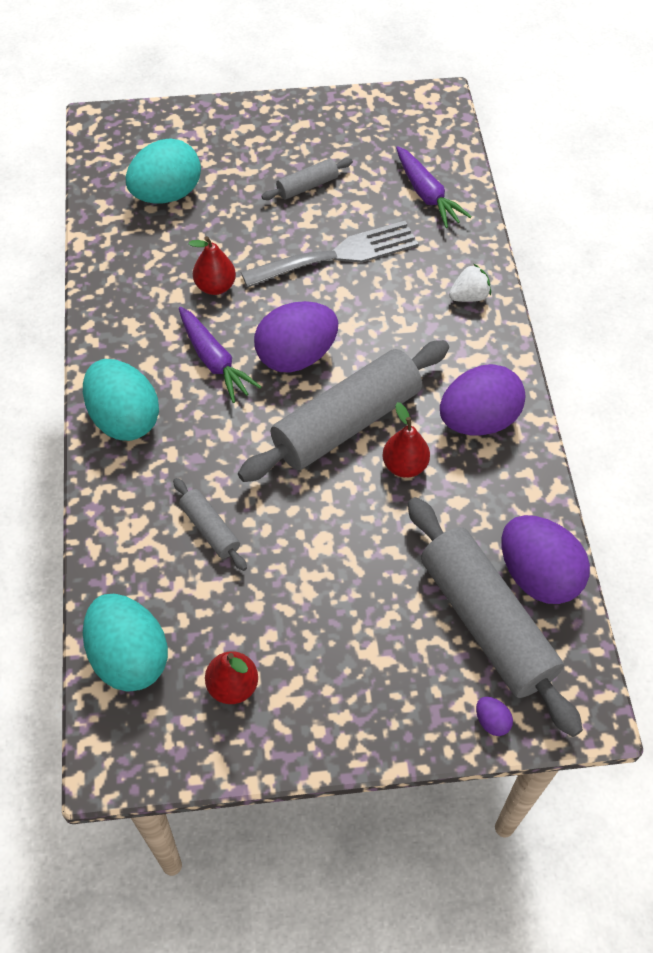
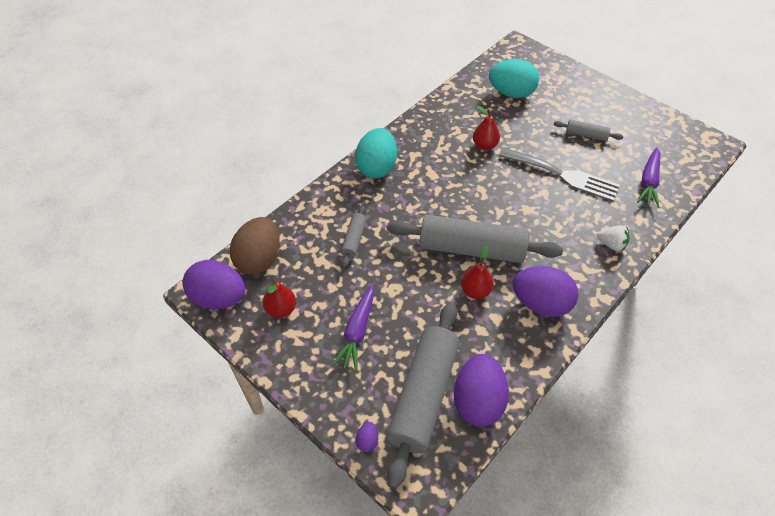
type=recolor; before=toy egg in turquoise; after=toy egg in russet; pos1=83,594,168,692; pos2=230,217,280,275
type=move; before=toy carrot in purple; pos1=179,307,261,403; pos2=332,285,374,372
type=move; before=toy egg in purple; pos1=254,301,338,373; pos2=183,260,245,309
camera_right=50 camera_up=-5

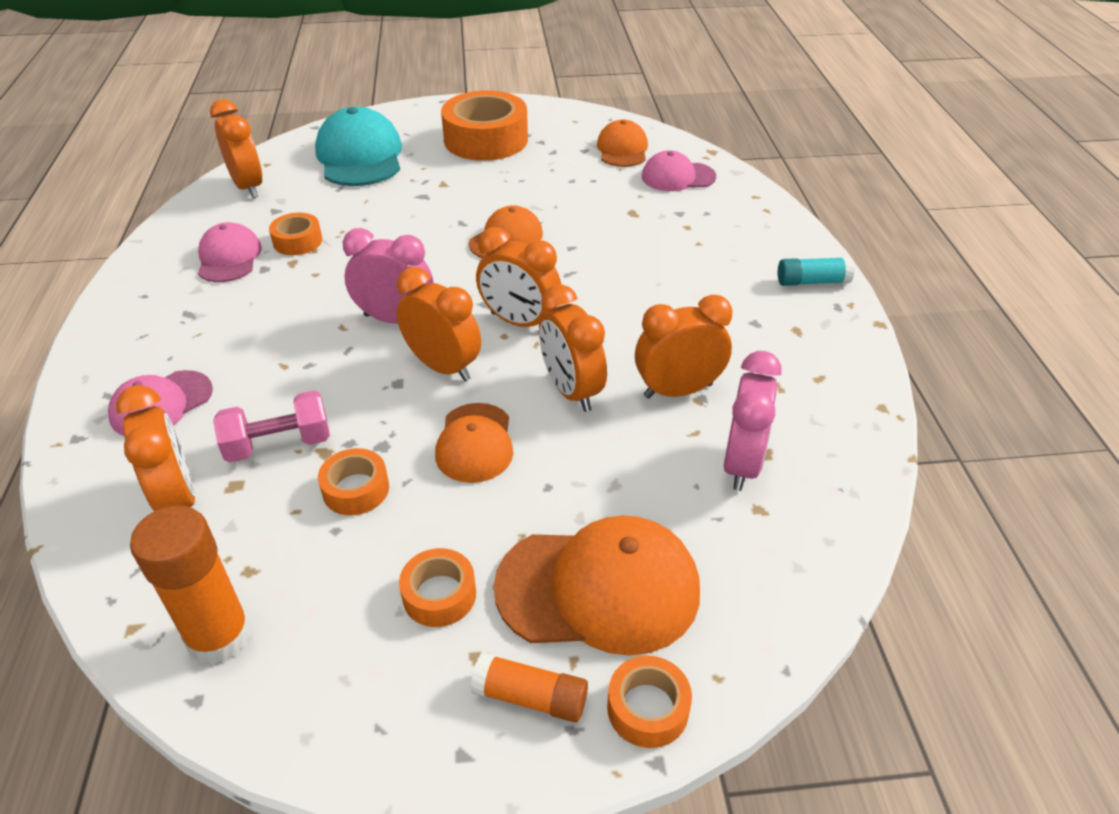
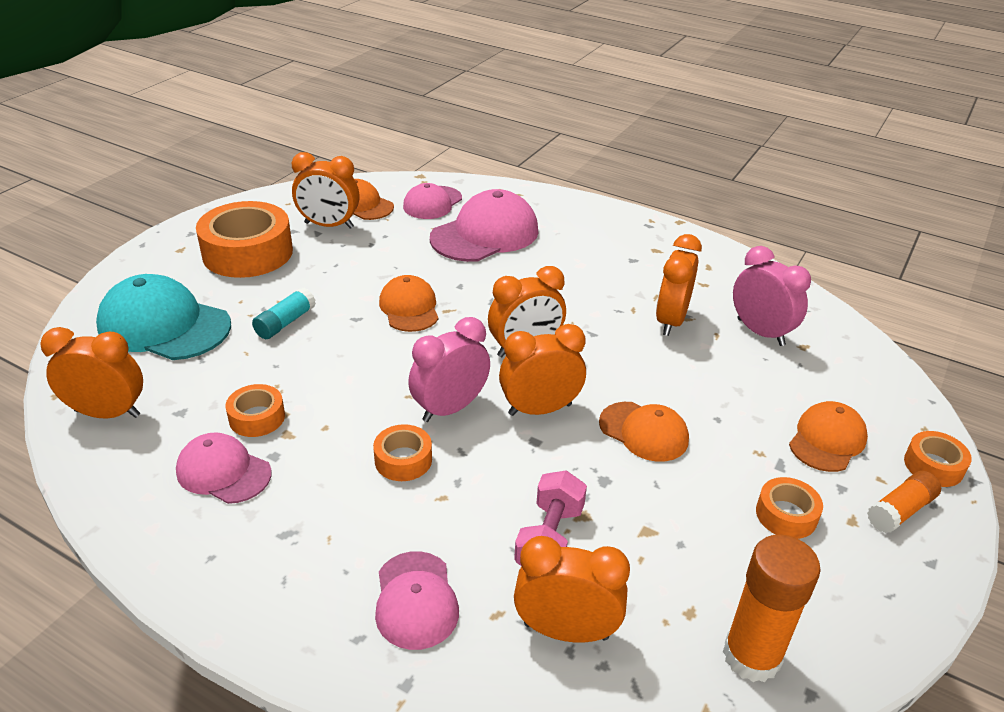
type=move; before=tape in orange; pos1=318,448,389,515; pos2=373,424,432,481
type=resize; before=cap in orange; pos1=494,515,700,656; pos2=789,401,868,472; scale=0.6
type=move; before=alarm clock in orange; pos1=539,284,607,412; pos2=292,152,360,229
type=move; before=stick of glue in turquoise; pos1=778,257,855,286; pos2=252,287,316,339
type=insert; after=cap in pink; pos2=430,189,538,262
camera_right=-55 camera_up=-5

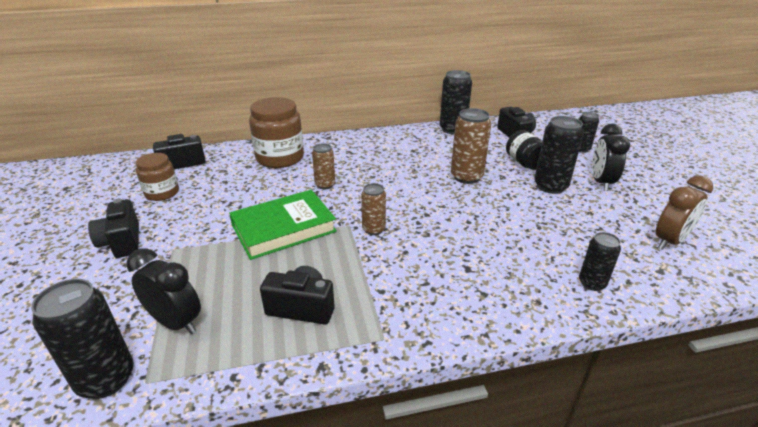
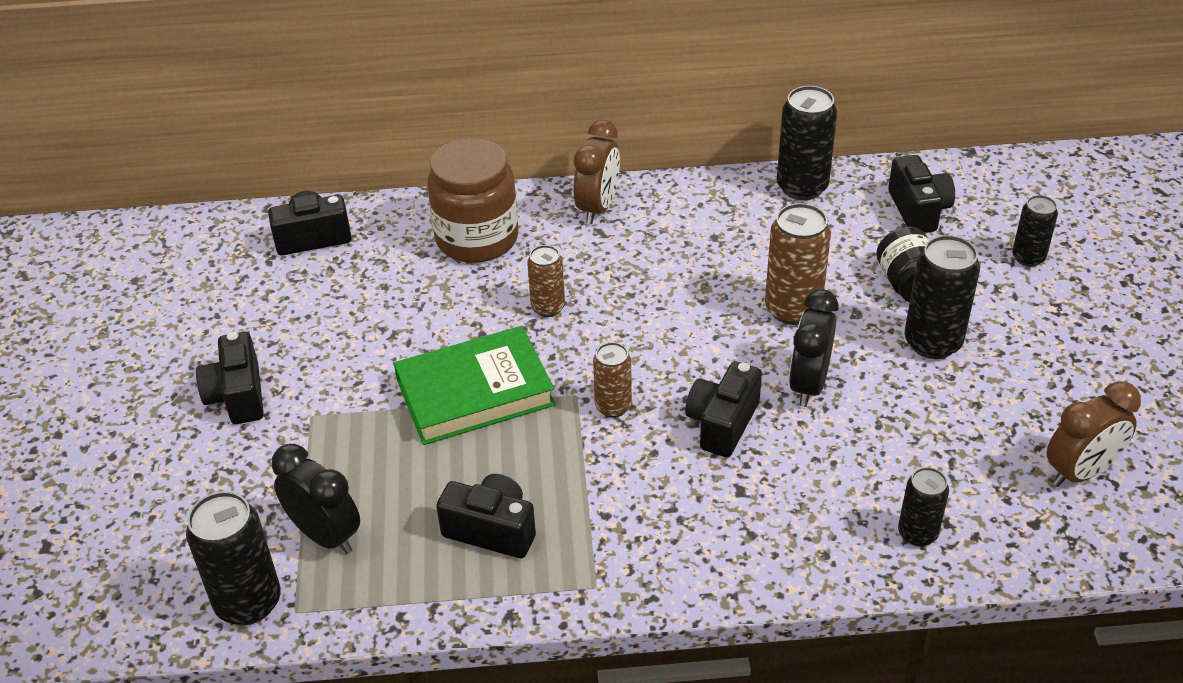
type=delete; before=jar in russet; pos1=136,153,179,201
type=move; before=alarm clock in black; pos1=592,124,630,191; pos2=789,289,839,407
type=insert; after=alarm clock in russet; pos2=573,120,620,224
type=insert; after=compact camera in black; pos2=685,361,762,457
camera_right=10 camera_up=10

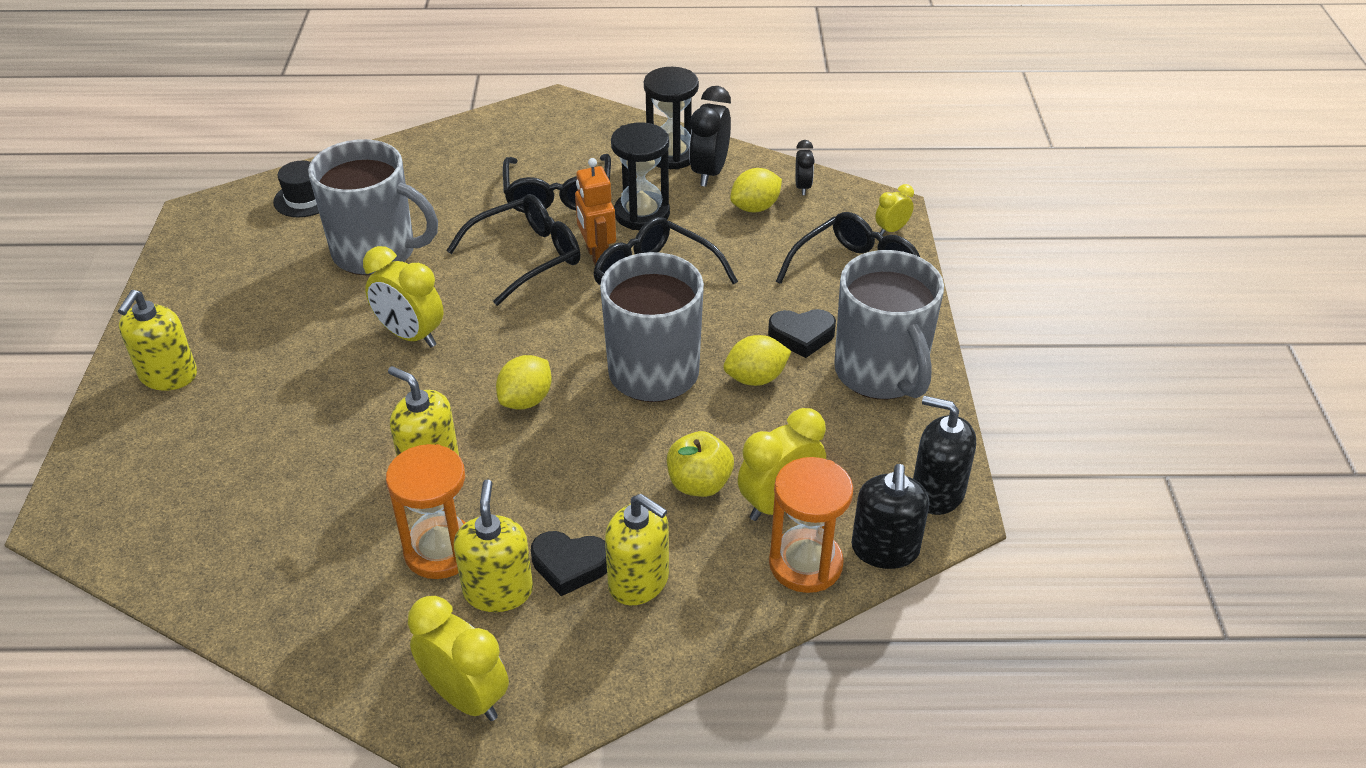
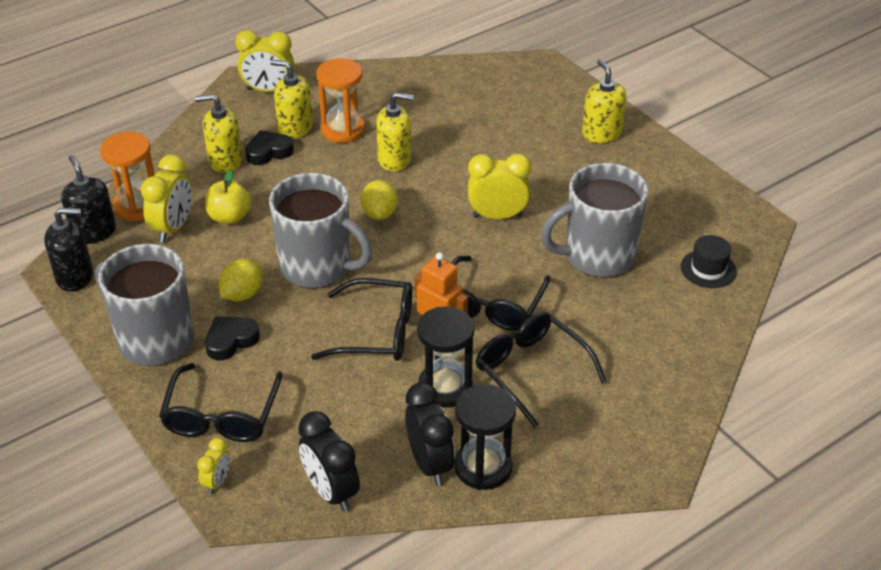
type=rotate; before=soap pump in golden; pos1=454,479,533,612; pos2=270,60,313,139; turn=150
type=delete; before=toy lemon in golden; pos1=730,168,782,212
type=resize; before=alarm clock in black; pos1=795,140,815,195; pos2=298,411,360,512; scale=1.83
camera_right=145 camera_up=0

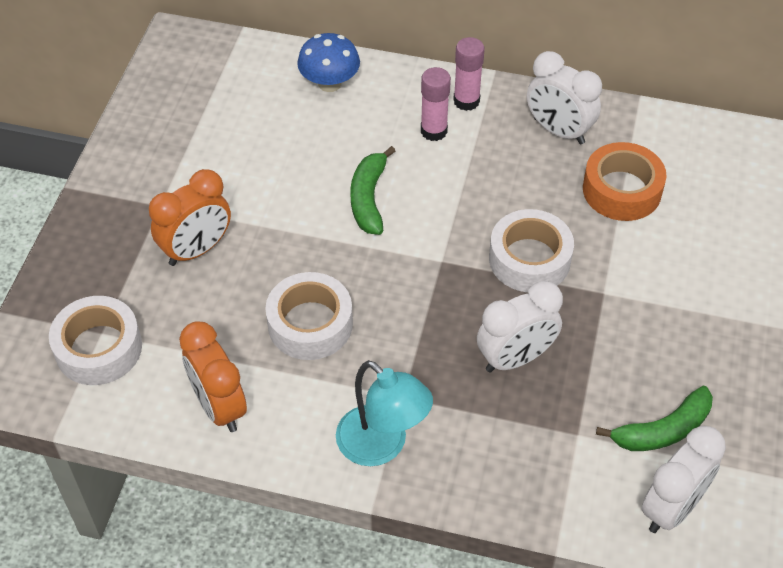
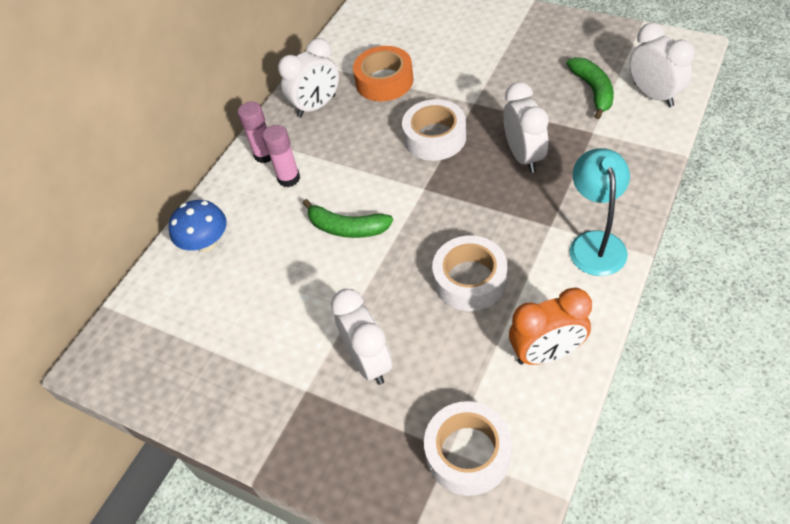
type=recolor; before=alarm clock in orange; after=alarm clock in pure white; pos1=149,169,231,266; pos2=331,289,392,385
type=rotate; before=reading lamp in turquoise; pos1=336,360,433,466; pos2=570,148,630,276; turn=-60
camera_right=-70 camera_up=0

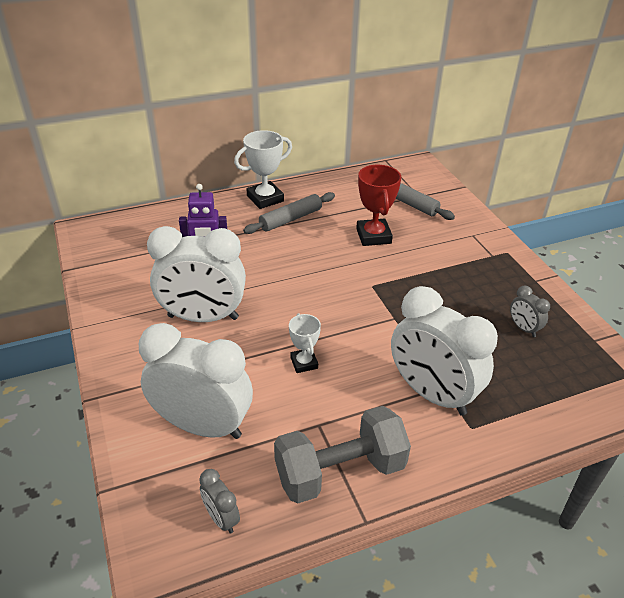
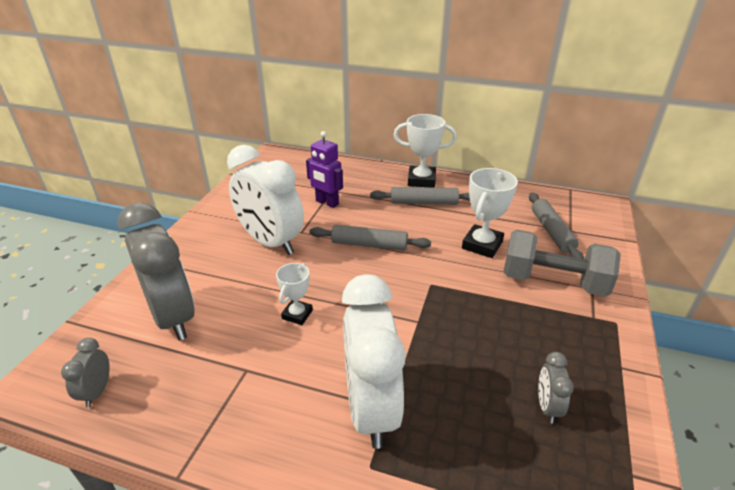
type=recolor; before=alarm clock in pure white; after=alarm clock in gray; pos1=139,323,253,439; pos2=117,203,195,341
type=move; before=hand weight in gray; pos1=274,406,411,504; pos2=504,230,621,297
type=recolor; before=trophy in crimson; after=trophy in pure white; pos1=356,165,401,246; pos2=462,168,518,258
type=insert; after=dough roller in gray; pos2=310,225,431,251
camera_right=40 camera_up=-5

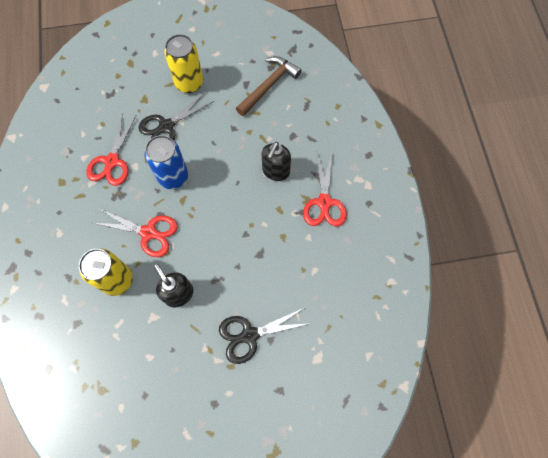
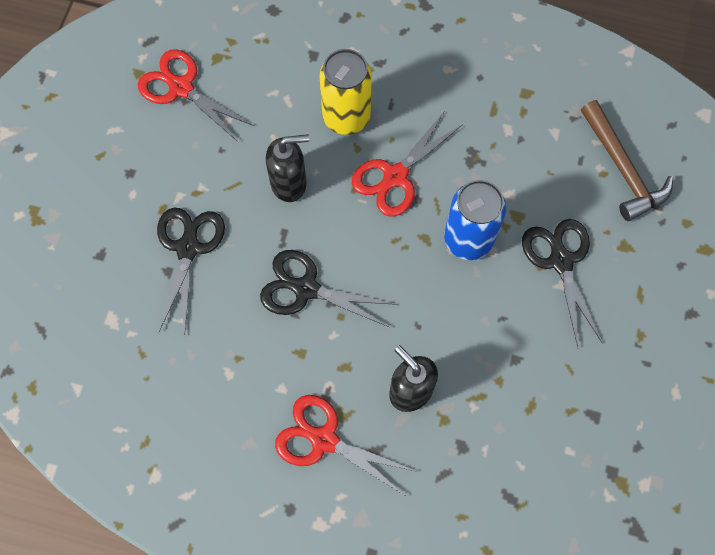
type=move; before=scissors in crimson; pos1=86,113,136,186; pos2=138,49,254,142
type=delete; before=tin in golden; pos1=165,34,203,93
type=move; before=hammer in russet; pos1=236,56,302,116; pos2=581,100,673,221
type=insert; after=scissors in black; pos2=260,250,398,327
camera_right=115 camera_up=0

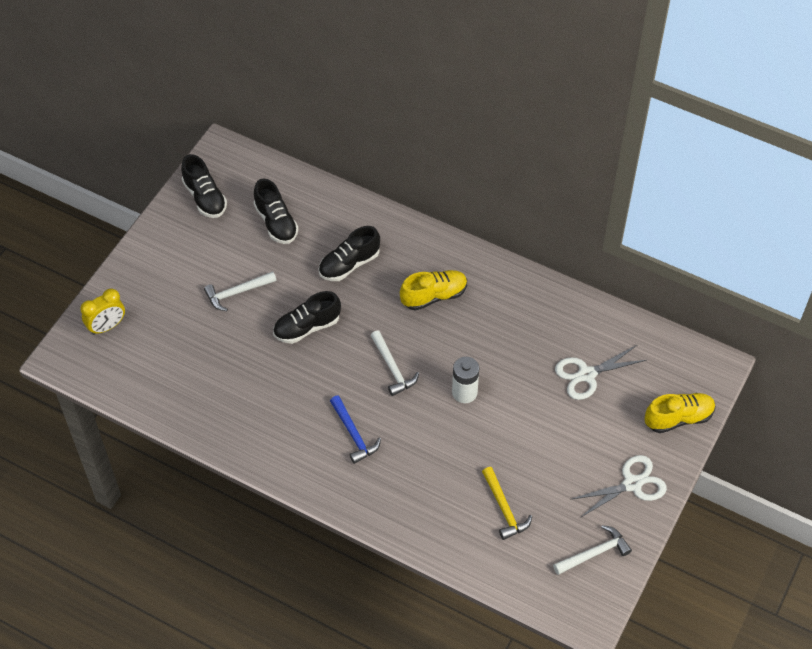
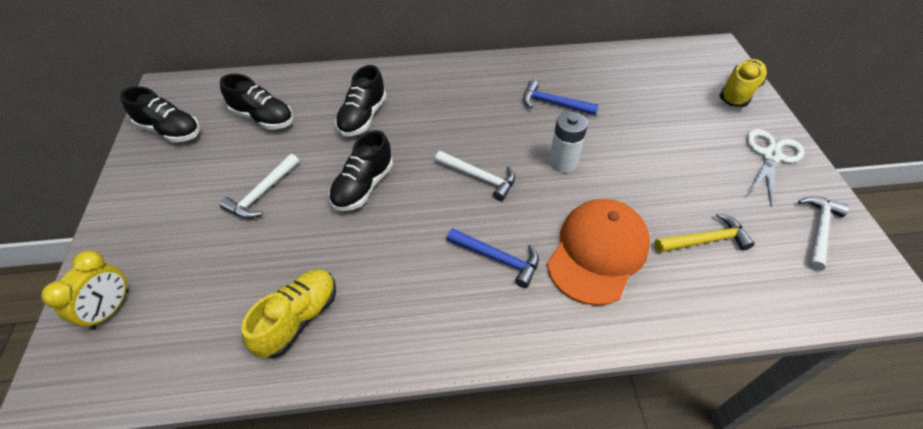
type=move; before=lace-up shoe in golden; pos1=400,270,467,311; pos2=241,269,336,358
type=rotate; before=hammer in golden; pos1=482,467,532,540; pos2=654,213,755,253; turn=-45
type=delete; before=scissors in pure white; pos1=555,345,647,400
type=insert; after=hammer in royal blue; pos2=523,80,599,115
type=insert; after=cap in orange; pos2=547,199,650,306
camera_right=-35 camera_up=-5

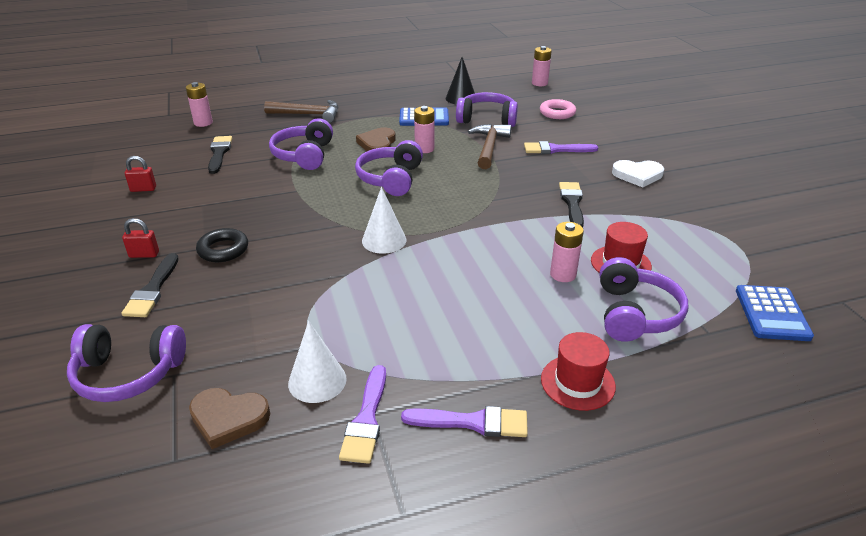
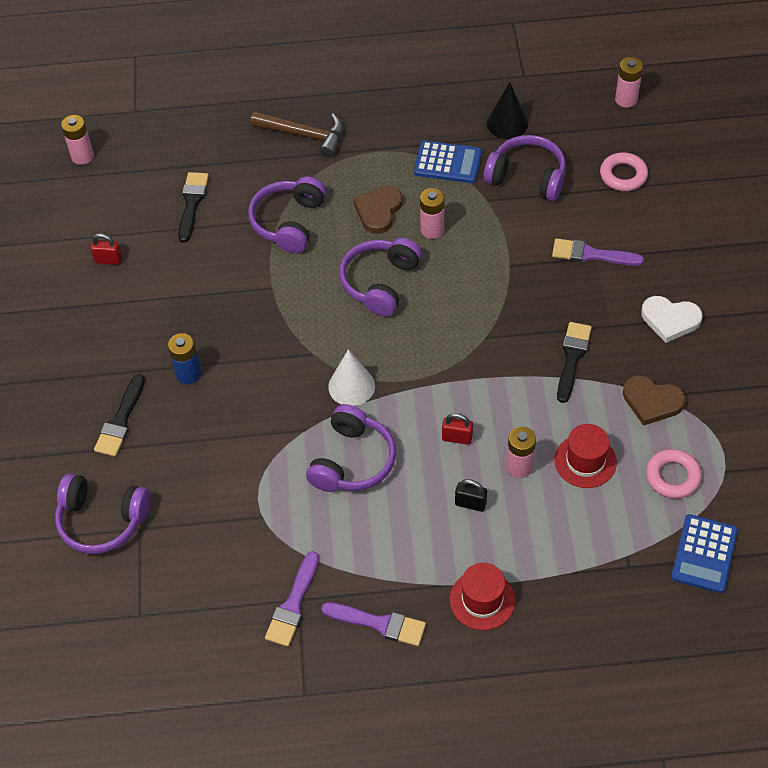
type=move; before=small lock in crimson; pos1=122,218,159,258; pos2=442,413,473,445
type=move; before=AA battery in pink; pos1=186,82,213,127; pos2=61,115,94,165
type=move; before=love heart in russet; pos1=189,388,270,449; pos2=623,375,686,426
type=replace; before=hoop in black; after=AA battery in royal blue; pos1=196,228,248,262; pos2=168,333,201,384
type=delete; before=solid cone in pure white; pos1=288,321,347,403
type=delete; before=hammer in russet; pos1=468,124,511,169
type=move; before=headphones in purple; pos1=600,257,688,342; pos2=306,404,396,492
type=insert; after=small lock in black; pos2=455,479,487,512
type=insert; after=hoop in pink; pos2=646,449,702,499
camera_right=15 camera_up=20

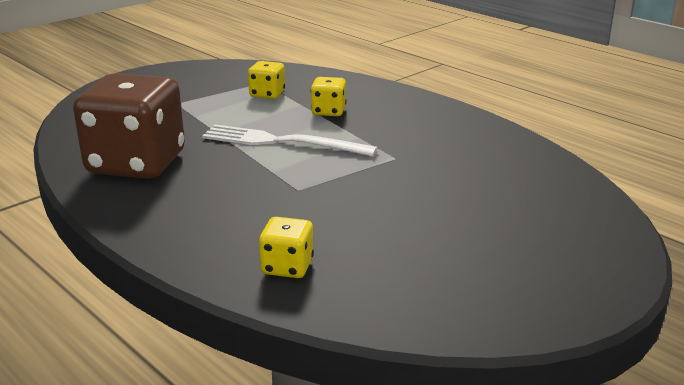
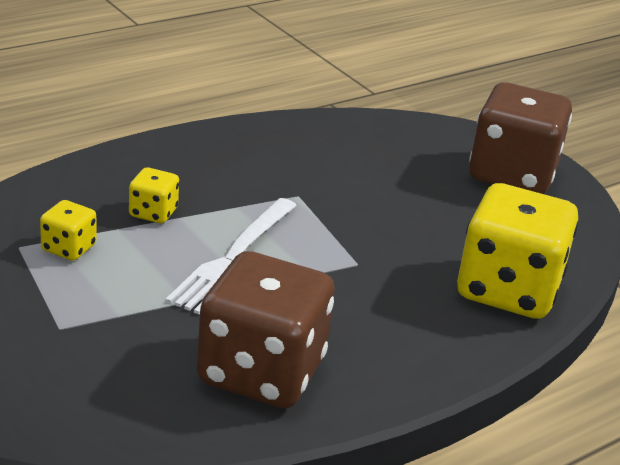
type=resize; before=dice in golden; pos1=259,217,314,278; pos2=457,183,578,319; scale=2.23
type=insert; after=dice in russet; pos2=469,82,572,194
camera_right=-85 camera_up=5

